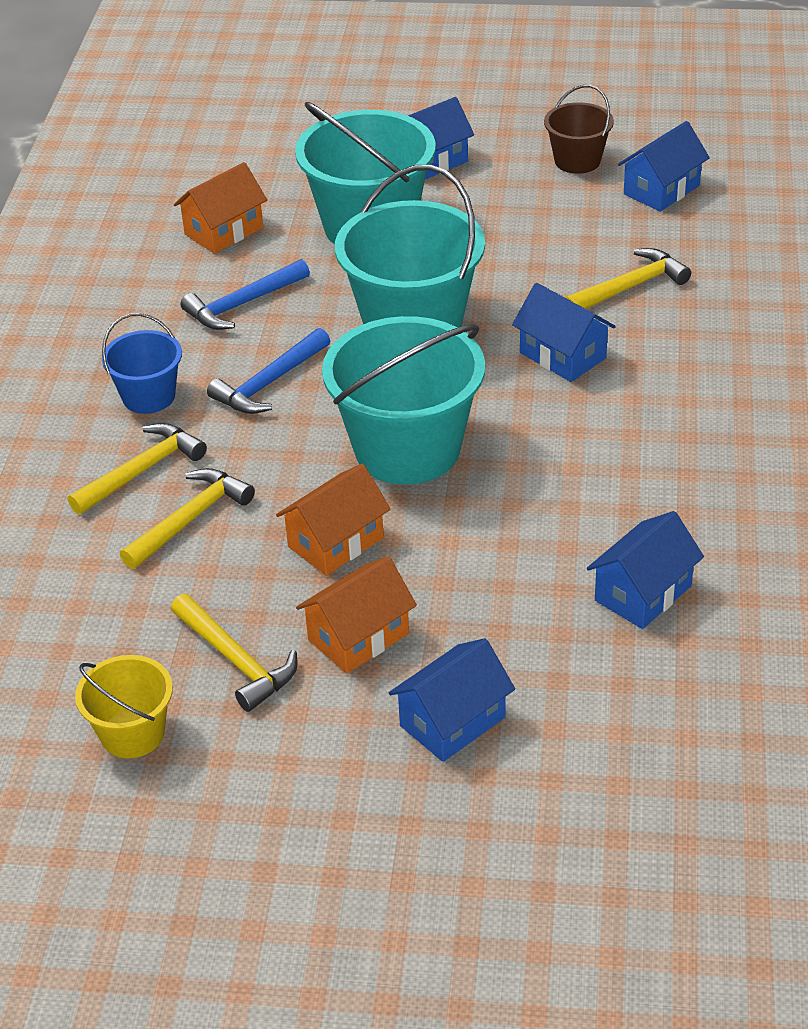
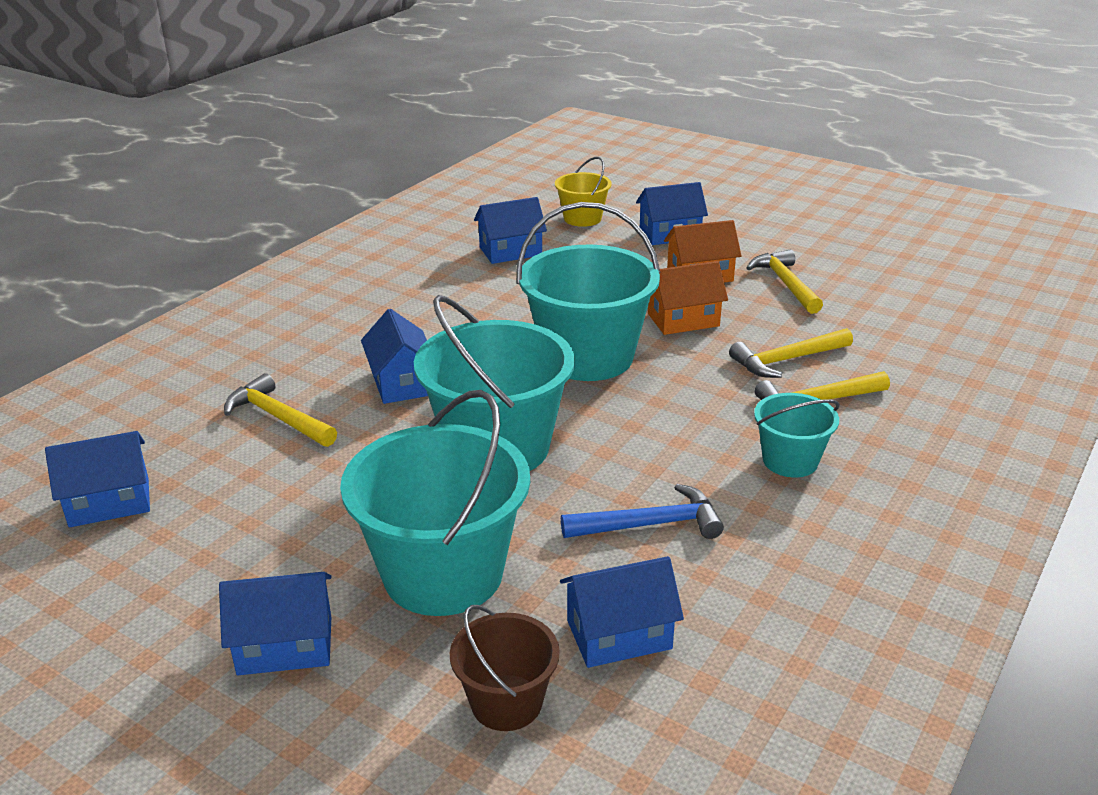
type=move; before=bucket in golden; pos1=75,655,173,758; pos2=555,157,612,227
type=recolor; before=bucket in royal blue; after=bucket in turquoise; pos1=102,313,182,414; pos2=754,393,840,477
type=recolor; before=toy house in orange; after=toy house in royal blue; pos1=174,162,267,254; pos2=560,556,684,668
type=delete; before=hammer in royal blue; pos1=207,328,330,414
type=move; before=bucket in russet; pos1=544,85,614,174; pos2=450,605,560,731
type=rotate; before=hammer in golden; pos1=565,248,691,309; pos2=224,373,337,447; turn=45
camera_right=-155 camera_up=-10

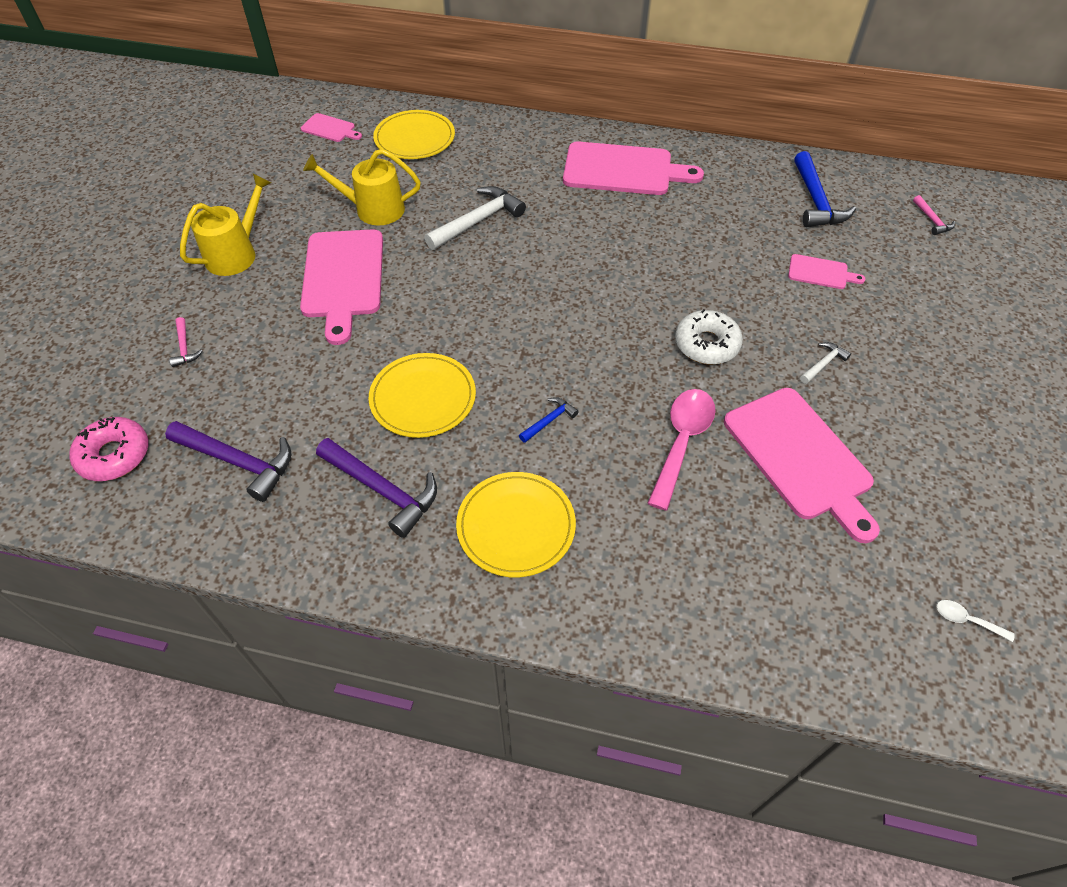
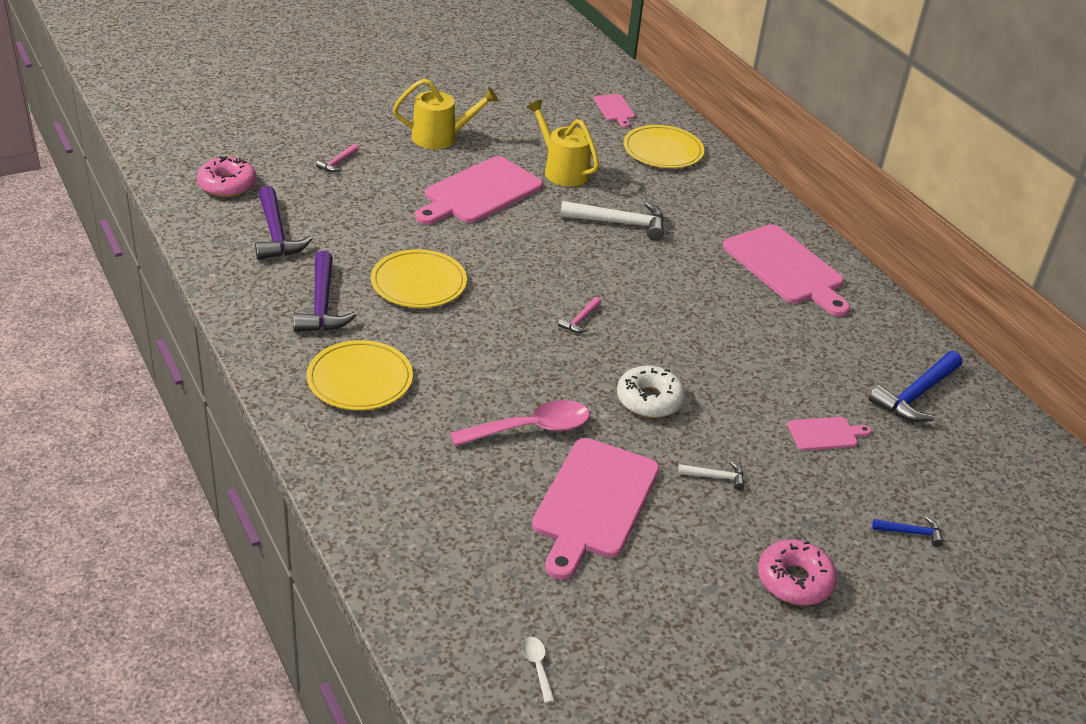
type=move; before=hammer in royal blue; pos1=519,397,579,443; pos2=872,516,943,547
type=rotate; before=cutting board in pink; pos1=788,254,865,289; pos2=787,417,871,450; turn=-75
type=move; before=hammer in pink; pos1=913,195,955,235; pos2=558,297,601,333
type=insert; after=glazed donut in pink; pos2=758,540,837,605
camera_right=45 camera_up=-15

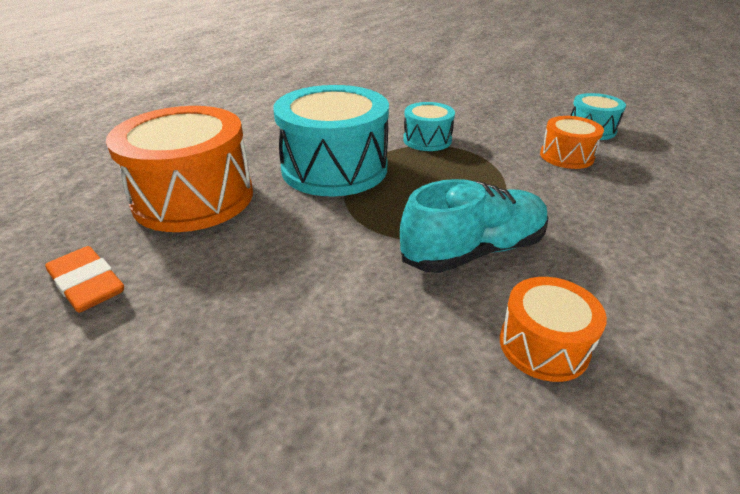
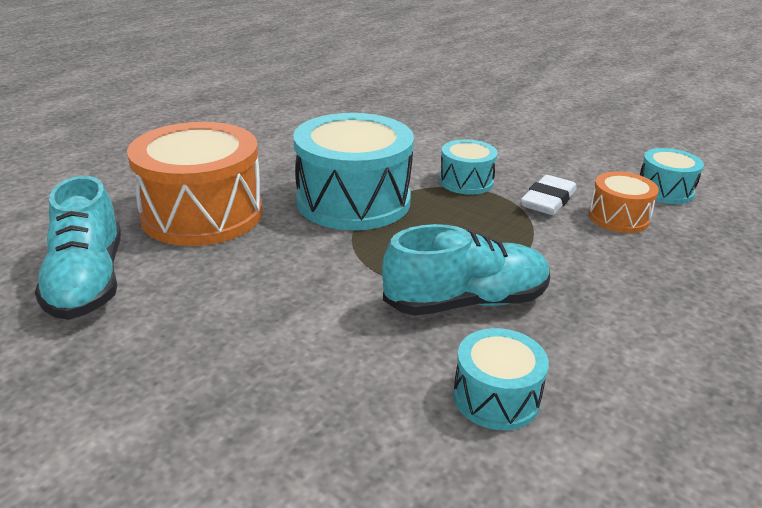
type=replace; before=gum eraser in orange; after=lace-up shoe in turquoise; pos1=45,246,124,313; pos2=35,176,121,320
type=recolor; before=snare drum in orange; after=snare drum in turquoise; pos1=500,277,607,382; pos2=453,328,549,430
type=insert; after=gum eraser in pure white; pos2=521,175,577,215
camera_right=10 camera_up=-5

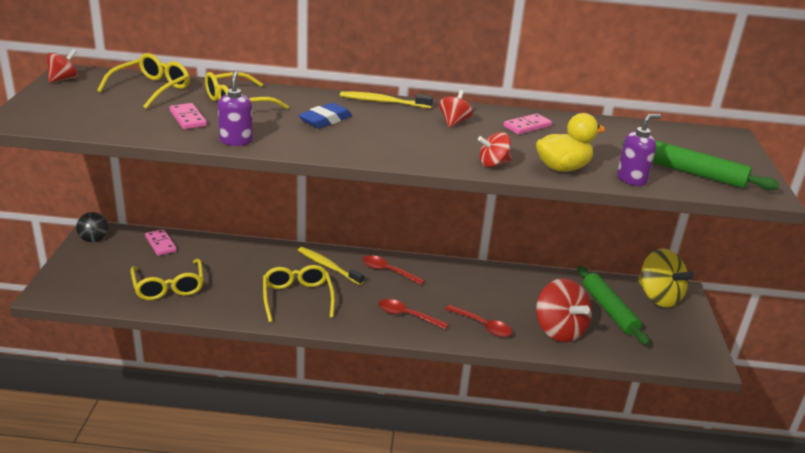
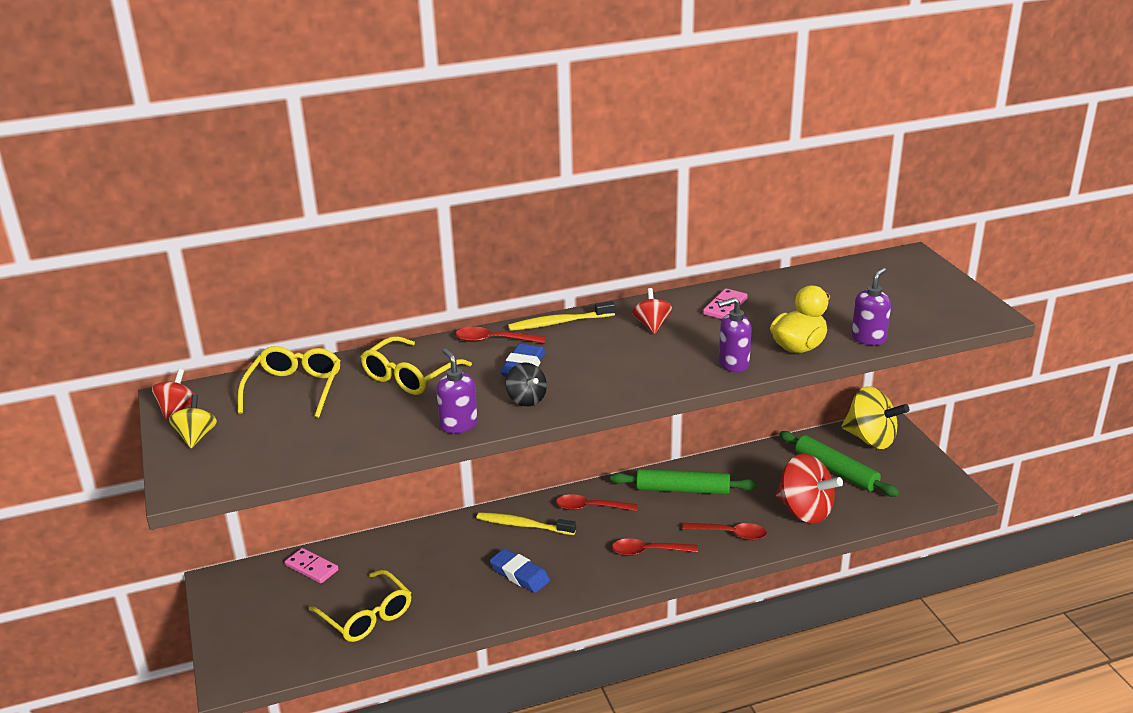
type=move; before=toy top in black; pos1=76,212,108,242; pos2=506,363,547,406
type=delete; before=domino in pink; pos1=170,103,207,129
type=replace; before=glasses in golden; after=gum eraser in royal blue; pos1=263,265,335,322; pos2=490,548,550,593
type=replace; before=toy top in crimson; after=soap pump in purple; pos1=478,132,511,167; pos2=718,297,752,372
type=move; before=dough roller in emerald; pos1=622,140,779,190; pos2=610,469,757,495
type=insert; after=toy top in golden; pos2=169,394,217,448
type=insert; after=tablespoon in crimson; pos2=455,327,546,344
camera_right=-20 camera_up=0

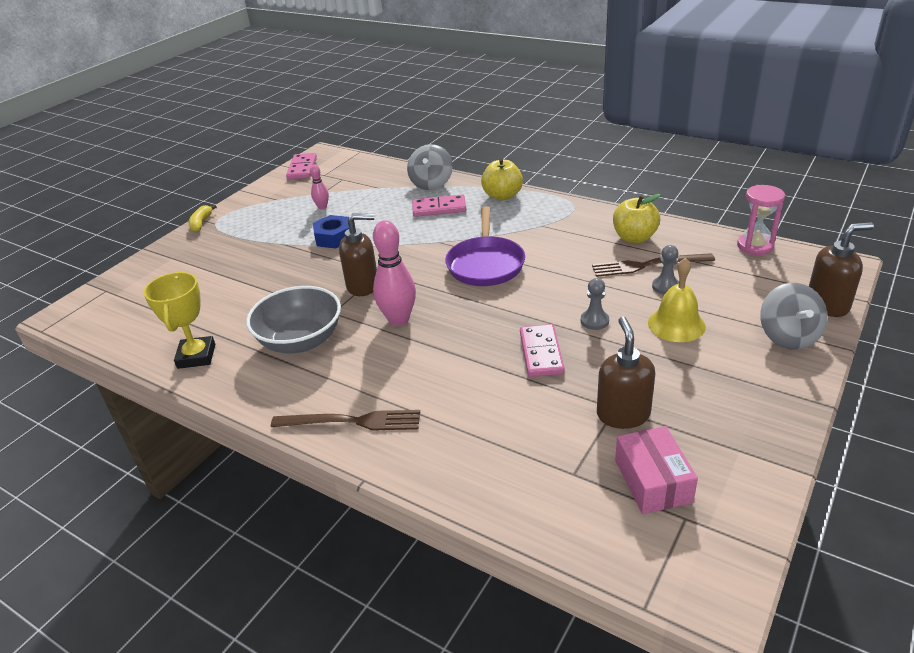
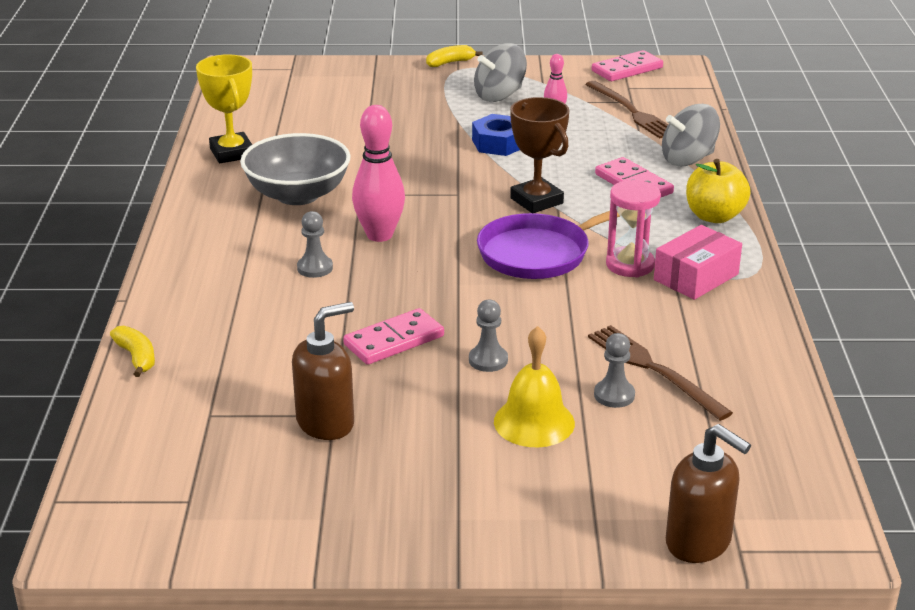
type=rotate; before=trophy in golden; pos1=144,272,215,369; pos2=196,54,252,163; turn=-75
type=move; before=fork in russet; pos1=271,410,420,431; pos2=585,81,668,138
type=delete; before=soap pump in russet; pos1=339,213,377,296
type=delete; before=apple in golden; pos1=613,194,661,243
type=move; before=parcel in pink; pos1=615,426,698,514; pos2=654,225,742,300
type=move; before=sand timer in pink; pos1=737,185,785,255; pos2=606,180,661,278
type=move; before=toy top in gray; pos1=760,283,828,350; pos2=474,43,527,102
type=insert; after=banana in golden; pos2=110,326,155,377
type=insert; after=chess pawn in gray; pos2=297,211,333,278
type=insert; after=trophy in russet; pos2=510,97,569,213
camera_right=55 camera_up=-5

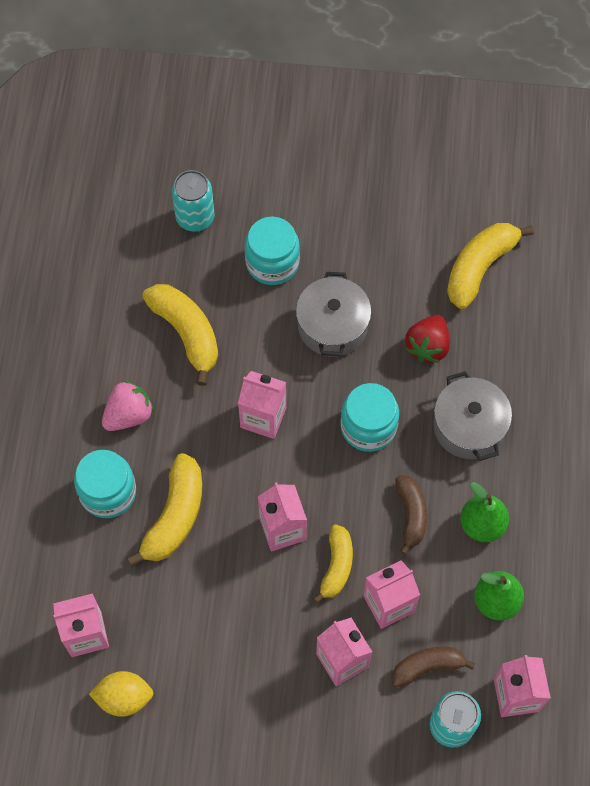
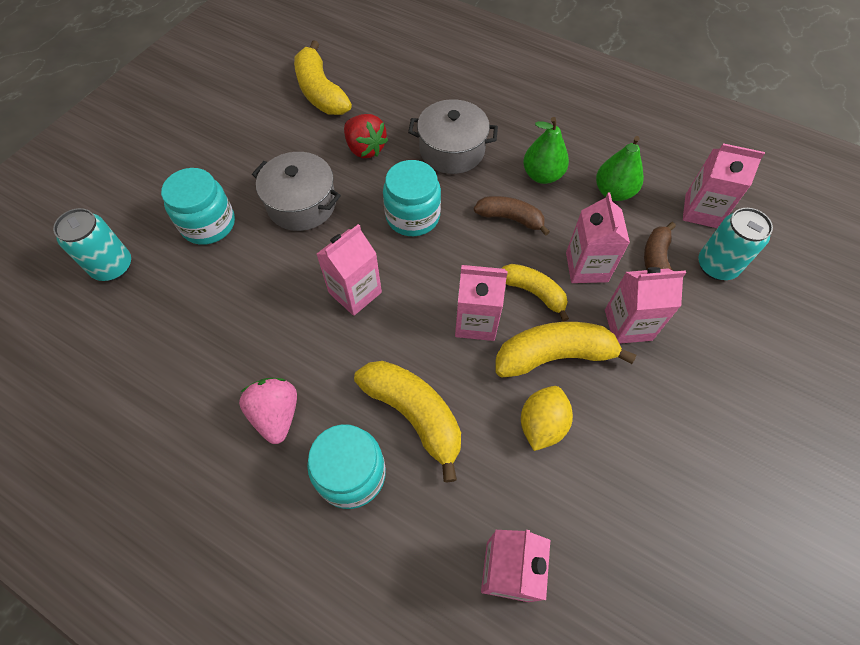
type=move; before=toy lemon in golden; pos1=89,671,154,717; pos2=521,386,573,451
type=move; before=banana in golden; pos1=143,284,218,386; pos2=495,322,637,378
camera_right=-65 camera_up=-5

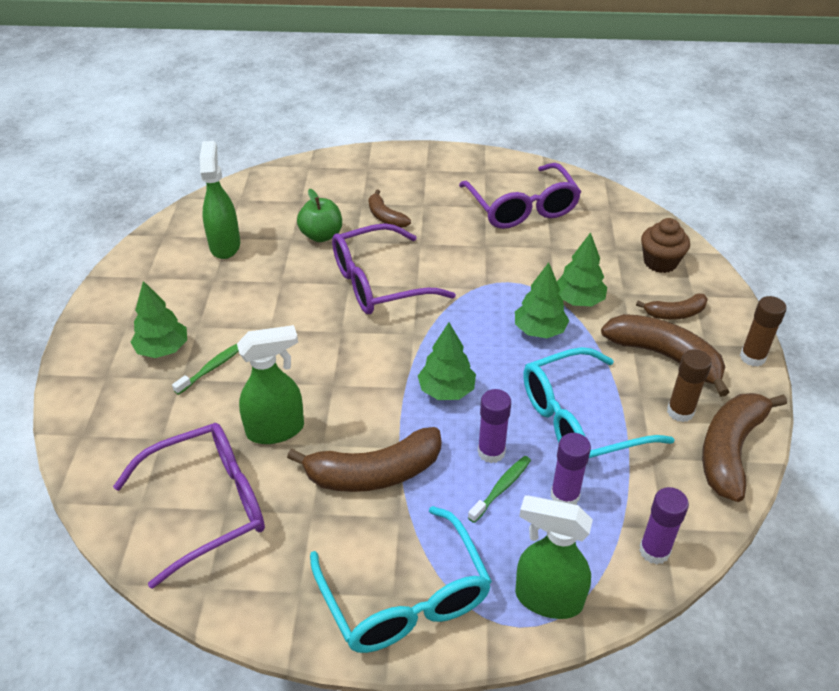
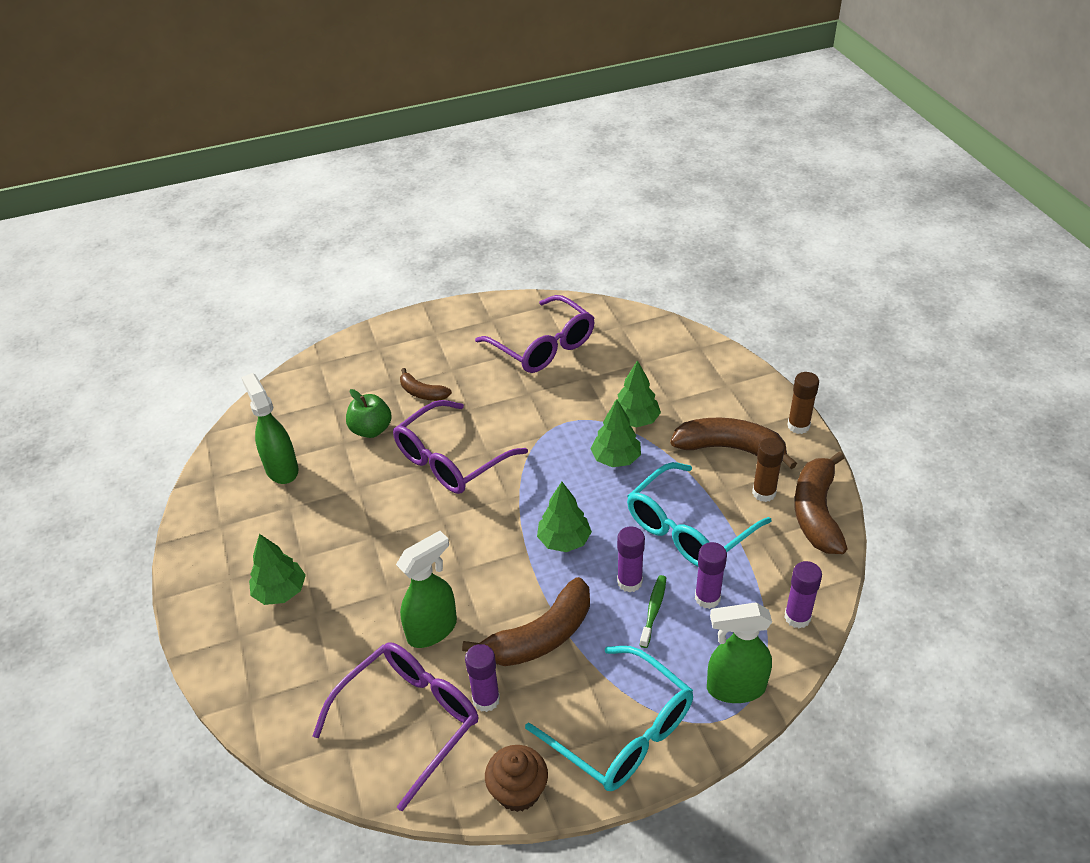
type=delete; before=toothbrush in emerald; pos1=172,344,239,395
type=delete; before=banana in russet; pos1=636,293,708,320
type=move; before=fairy cake in russet; pos1=641,218,690,273; pos2=485,745,548,812
type=insert; after=stick of glue in purple; pos2=465,644,500,712
camera_right=-20 camera_up=0

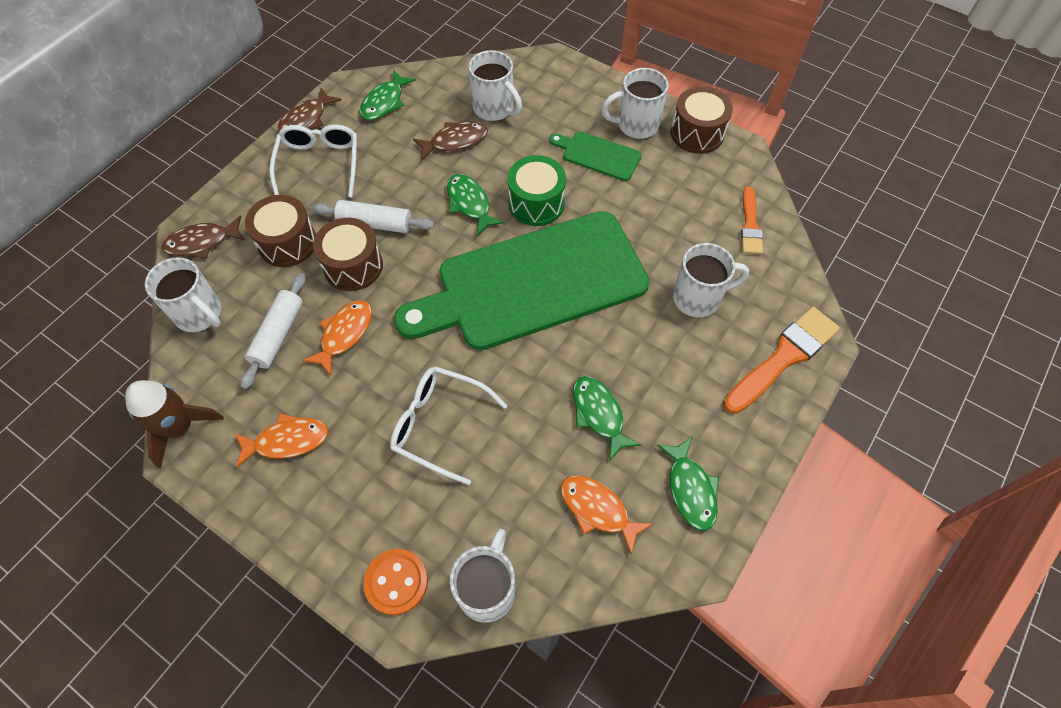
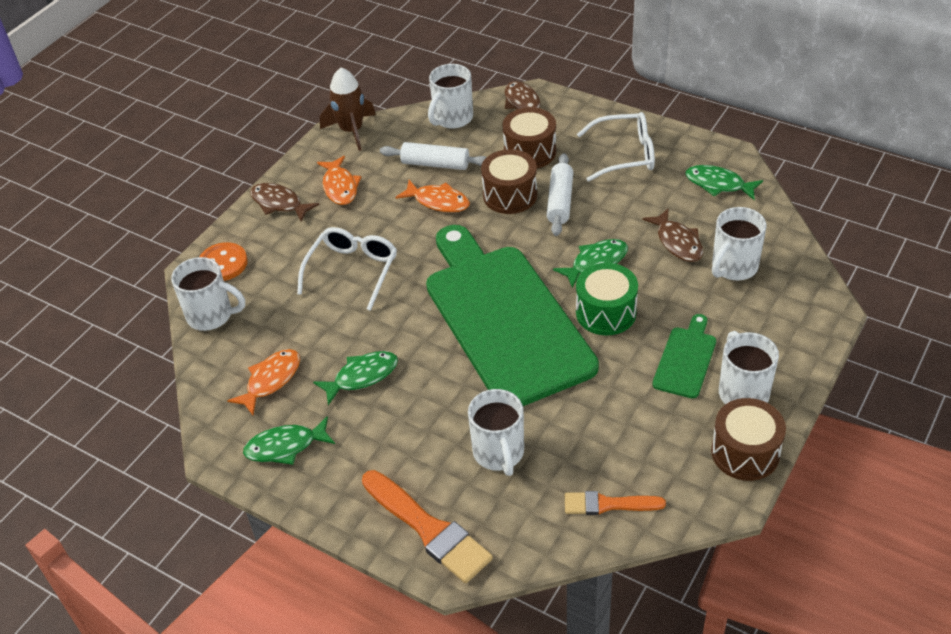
type=move; before=fish figure in russet; pos1=277,88,342,134; pos2=250,183,319,222
camera_right=90 camera_up=-15

